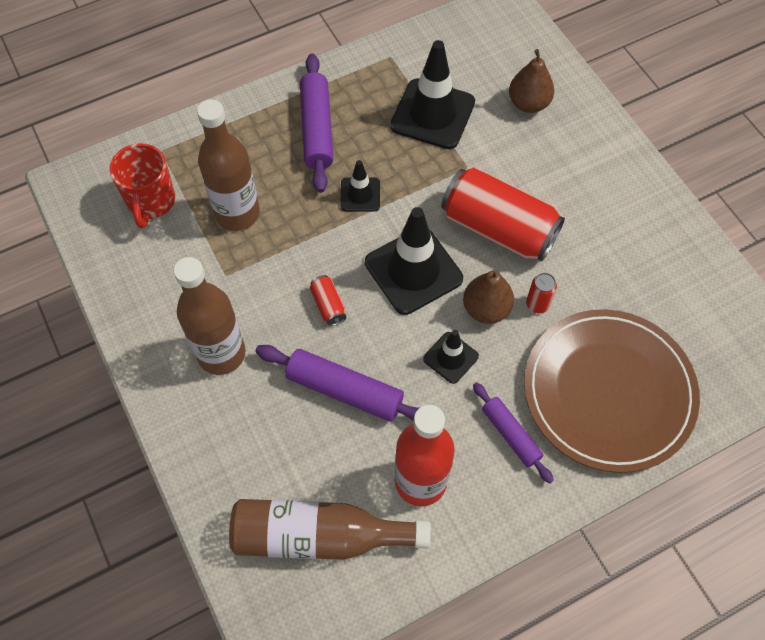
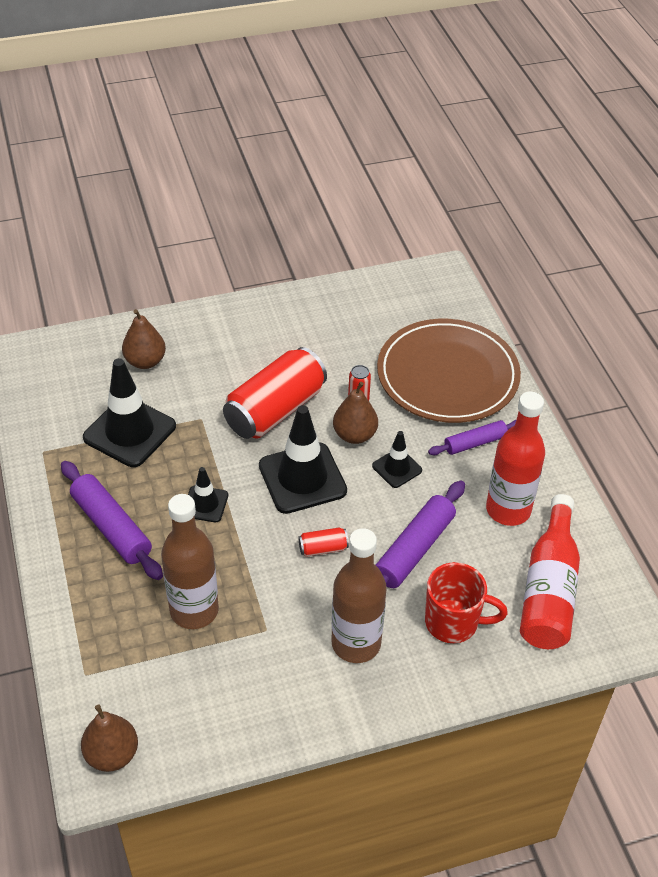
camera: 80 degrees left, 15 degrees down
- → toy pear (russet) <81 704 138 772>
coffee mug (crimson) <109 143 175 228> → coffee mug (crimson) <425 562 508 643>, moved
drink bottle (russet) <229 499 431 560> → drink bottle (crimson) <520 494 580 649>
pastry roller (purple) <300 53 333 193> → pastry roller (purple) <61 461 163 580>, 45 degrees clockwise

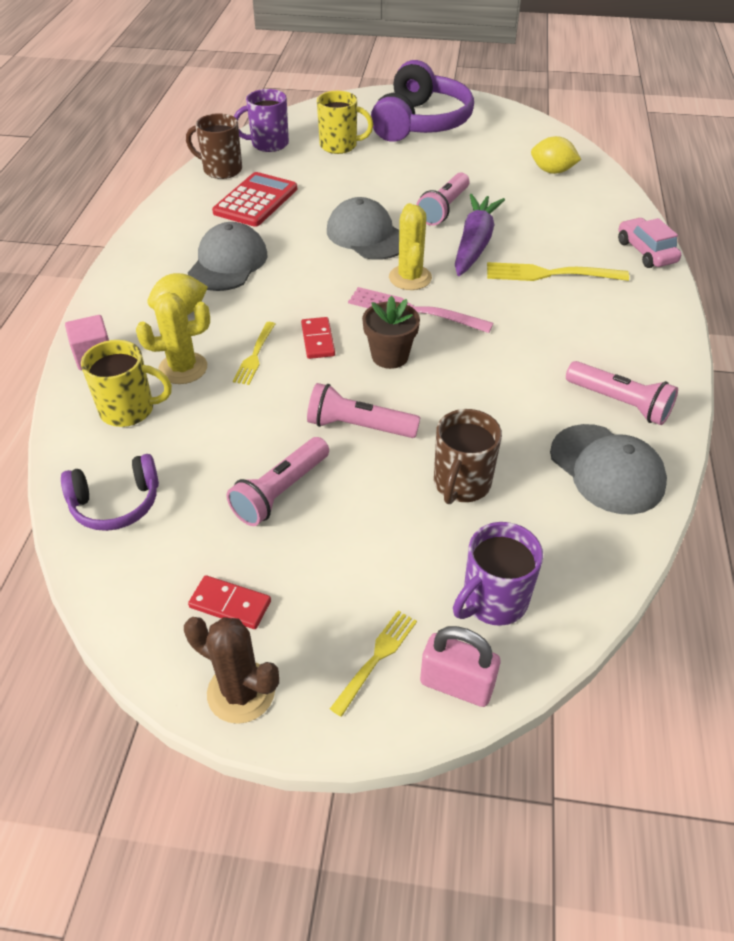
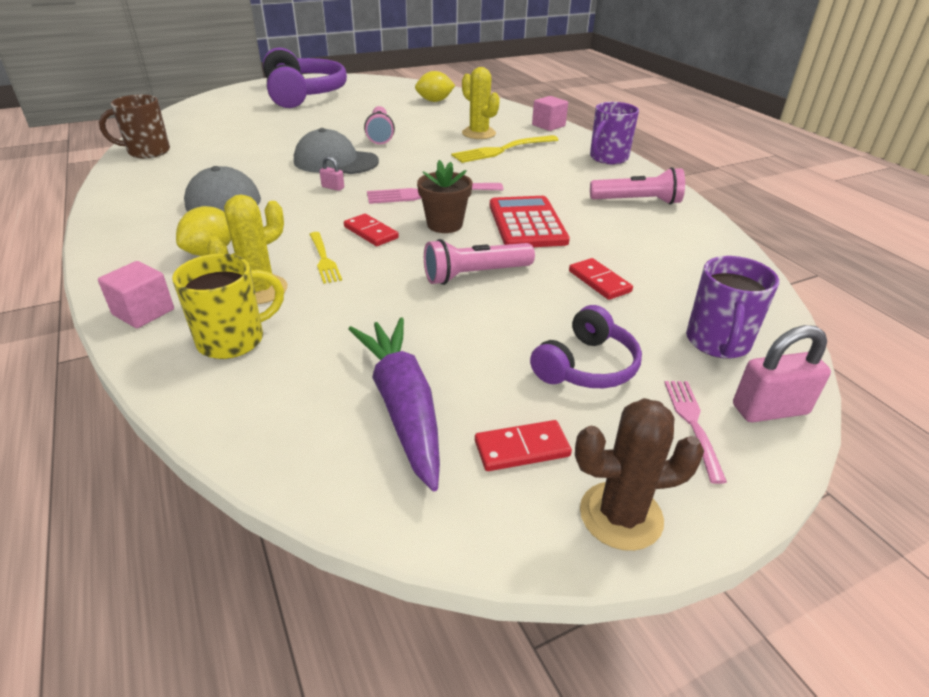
camera: 35 degrees left, 10 degrees down
torch (rose-pink) <227 437 329 526> → -
coffee mug (yellow) <317 91 373 154> → -
peaked cap (gray) <550 424 667 515> → -
- → small lock (rose-pink) <320 156 344 191>
headset (purple) <61 454 159 531> → headset (purple) <530 305 642 388>, moved
adding machine (crimson) <212 172 297 227> → adding machine (crimson) <489 196 570 247>, moved
coffee mug (purple) <234 89 289 152> → coffee mug (purple) <590 102 639 164>, moved
prickly plant (yellow) <389 203 432 290> → prickly plant (yellow) <462 67 500 139>, moved
toy carrot (purple) <455 194 505 276> → toy carrot (purple) <348 318 440 491>, moved
coffee mug (russet) <434 409 502 504> → domino piece (crimson) <569 258 633 300>
car (rose-pink) <618 218 682 268> → solid cube (rose-pink) <532 96 568 131>
dinner fork (yellow) <330 610 417 717> → dinner fork (rose-pink) <664 381 727 484>

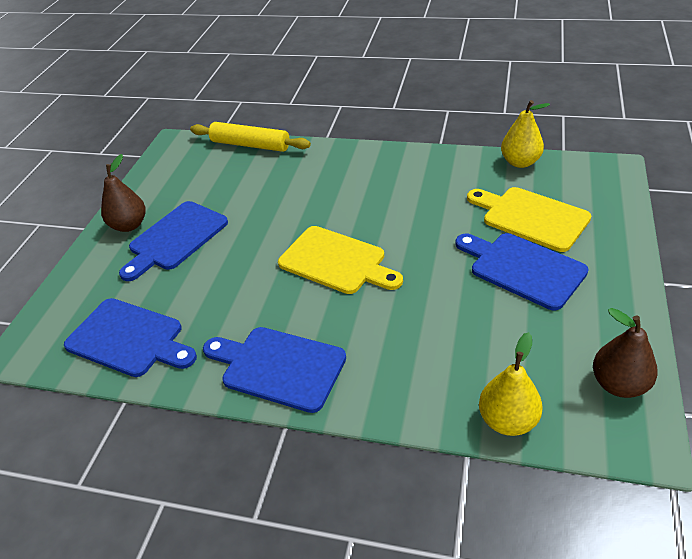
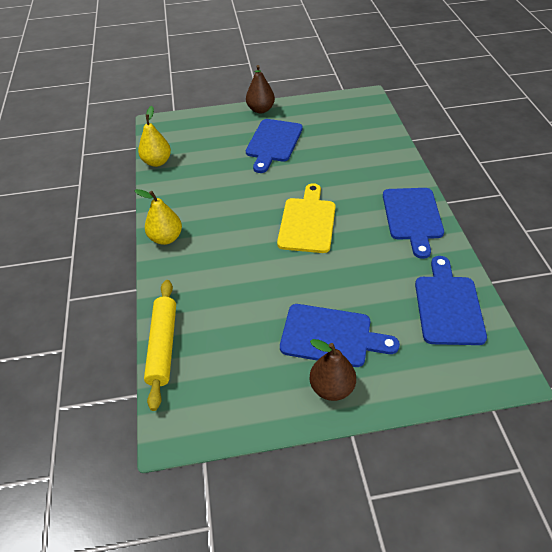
camera: 115 degrees left, 5 degrees up
bread board (yellow) <467 187 591 252> → -
toy pear (yellow) <479 332 543 436> → toy pear (yellow) <134 189 182 245>, moved
toy pear (russet) <593 308 658 398> → toy pear (russet) <246 65 275 113>, moved

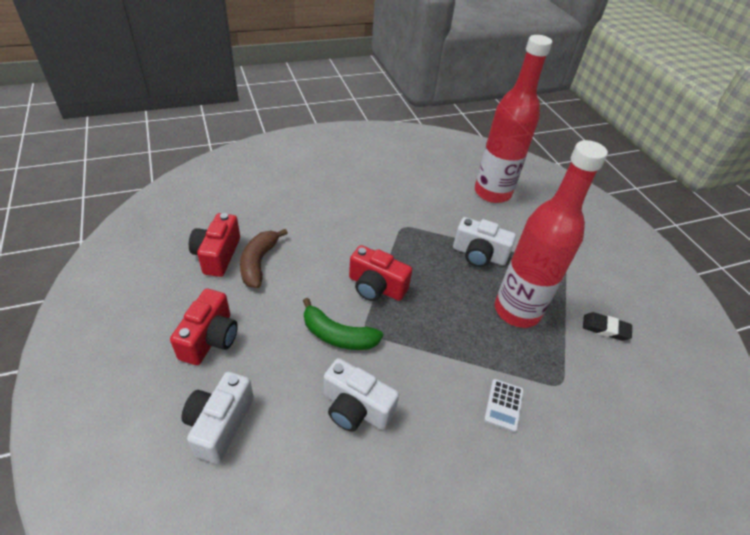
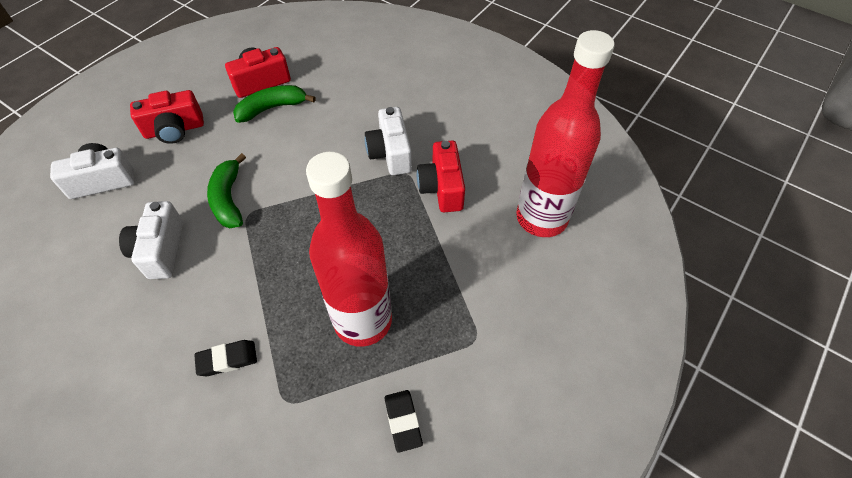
camera: 60 degrees right, 10 degrees up
compact camera (crimson) <349 245 412 301> → compact camera (crimson) <417 141 465 212>, moved
compact camera (snow-white) <453 217 516 267> → compact camera (snow-white) <365 107 412 175>, moved
adding machine (snow-white) <484 379 524 432> → eraser (black) <194 340 257 376>
banana fruit (russet) <240 229 288 288> → banana fruit (emerald) <233 85 316 123>

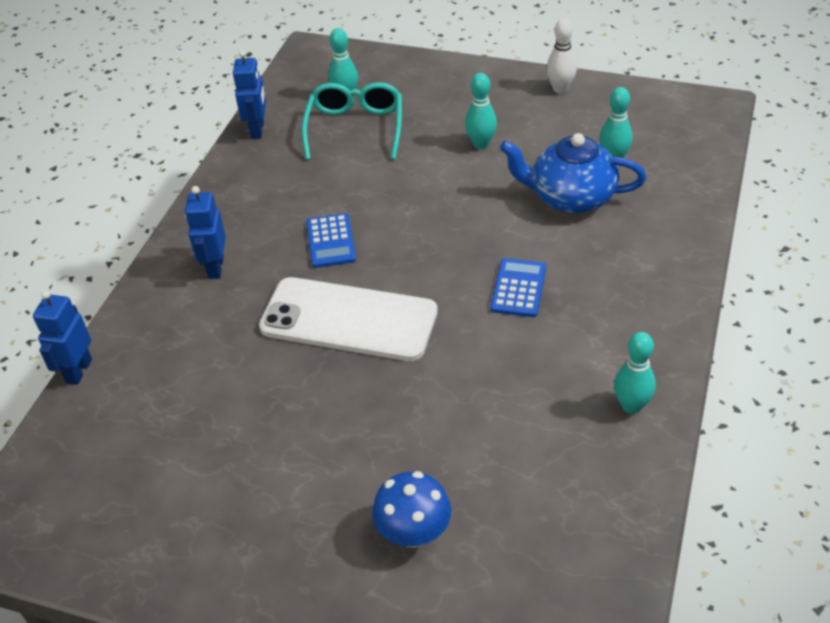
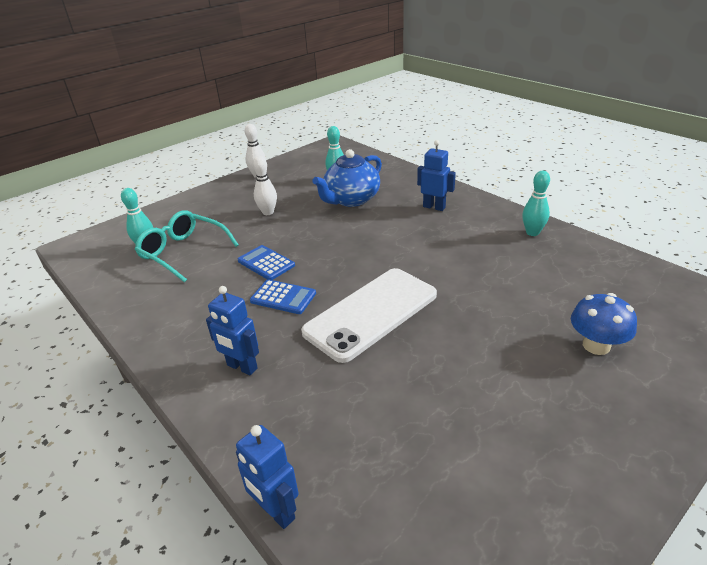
camera: 60 degrees left, 10 degrees down
robot figure (royal blue) <233 50 266 139> → robot figure (royal blue) <417 140 456 211>, moved
adding machine (royal blue) <491 258 546 317> → adding machine (royal blue) <238 245 295 280>, moved
skittle (turquoise) <465 73 497 149> → skittle (snow-white) <253 156 277 215>

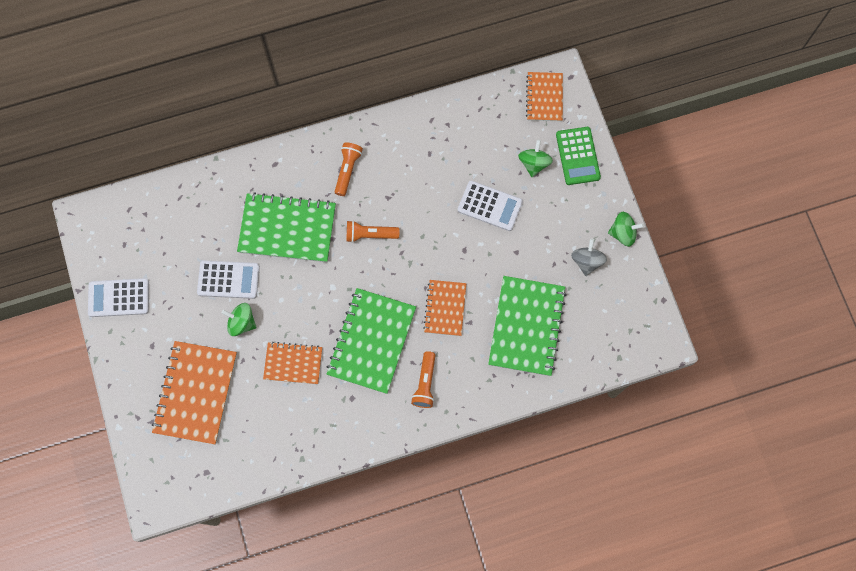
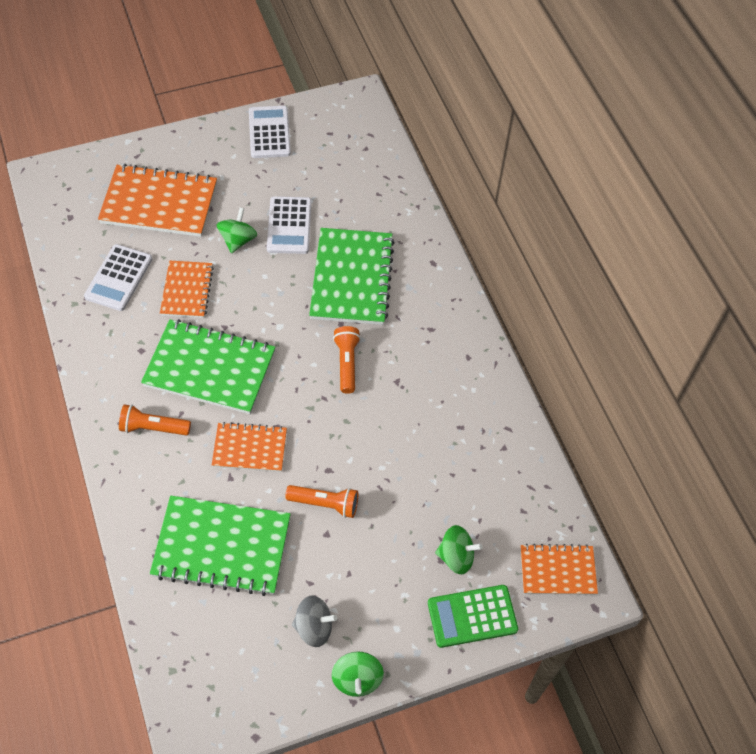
camera: 85 degrees right, 15 degrees down
torch (bright orange) <335 142 363 196> → torch (bright orange) <285 485 358 518>, moved
adding machine (snow-white) <458 181 523 231> → adding machine (snow-white) <84 244 152 311>, moved

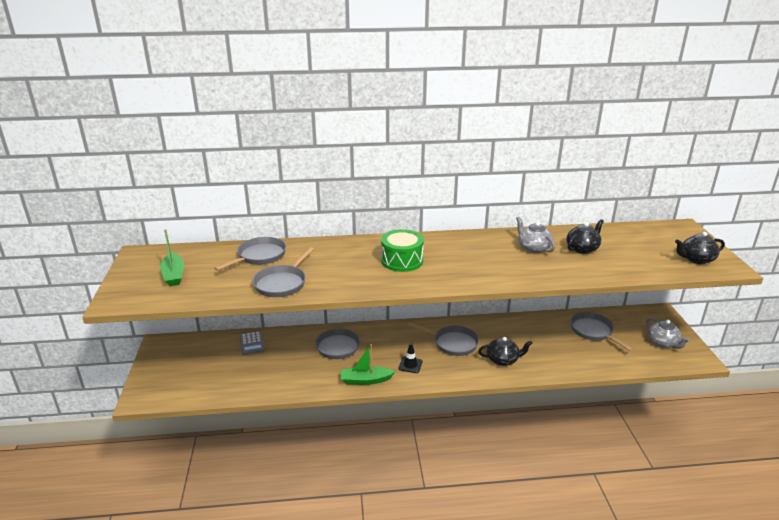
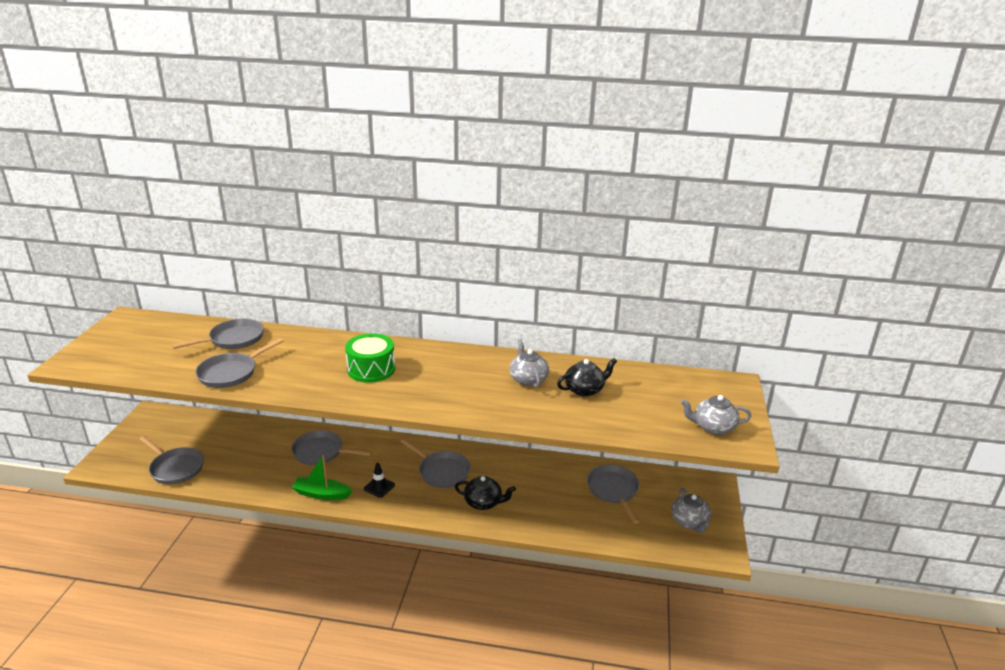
camera: 15 degrees right, 0 degrees up
boat (emerald) <160 229 184 286> → -
adding machine (gray) <240 331 265 355> → -
- → frying pan (gray) <139 436 204 484>
tea pot (black) <675 232 725 264> → tea pot (gray) <680 395 751 435>

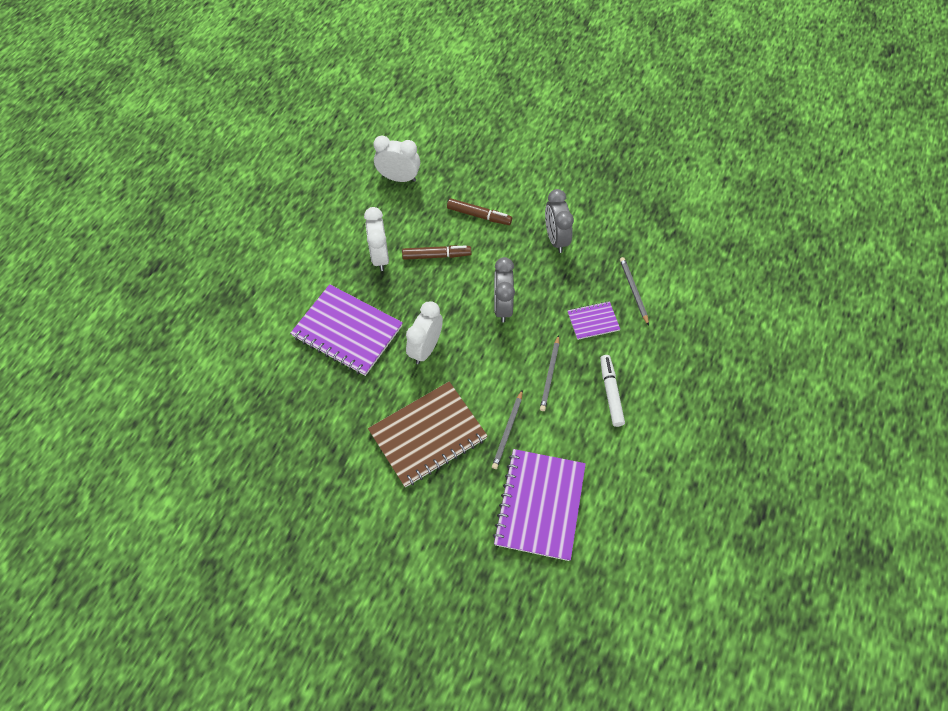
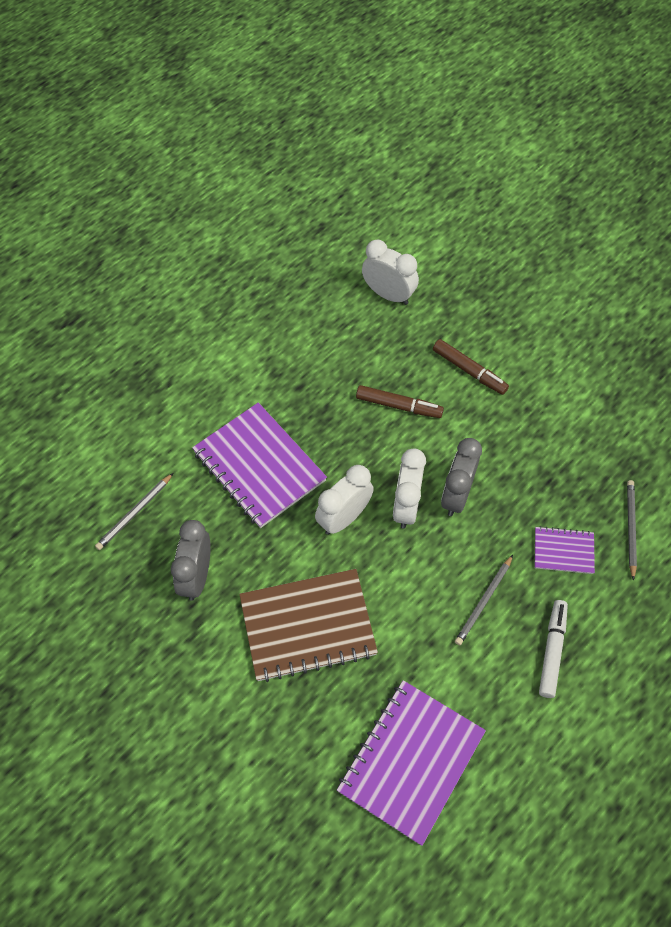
camera: 20 degrees right, 0 degrees up
bedside clock (snow-white) <364 207 389 271> → bedside clock (snow-white) <393 448 426 529>, moved
lead pencil (gray) <492 390 523 469> → lead pencil (gray) <95 473 173 550>, moved
bedside clock (gray) <545 189 574 253> → bedside clock (gray) <171 520 211 601>, moved

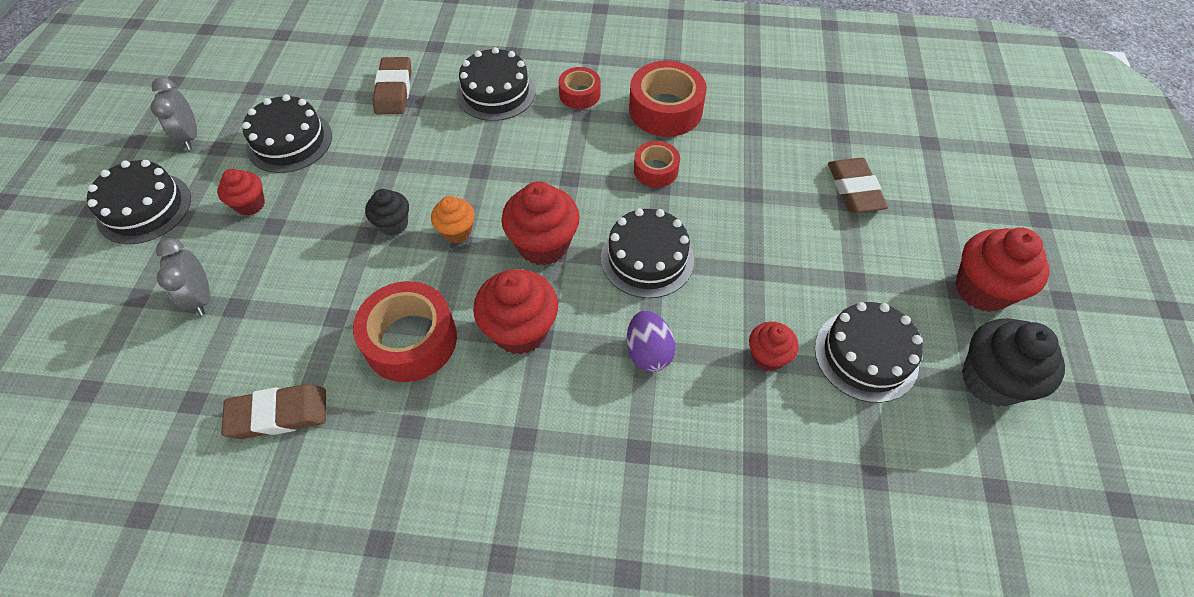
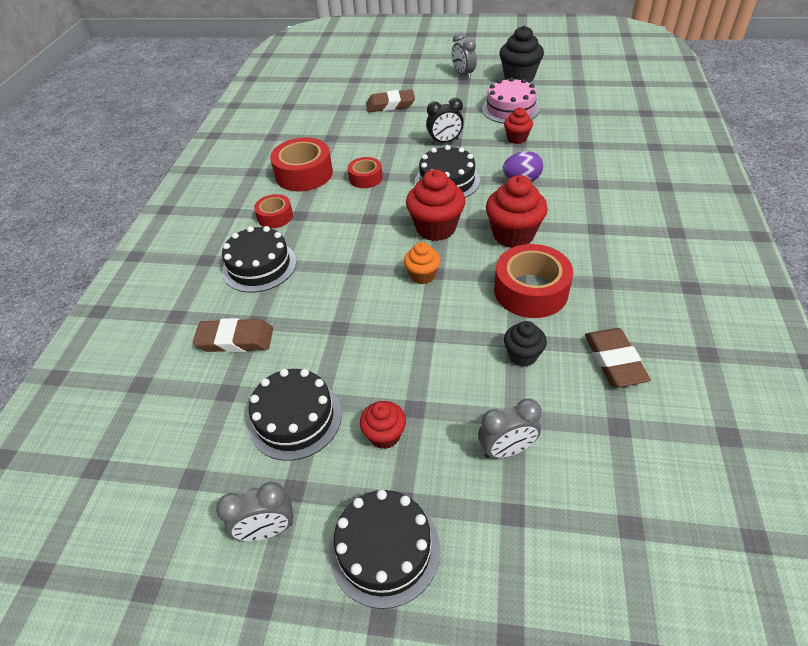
camera: 85 degrees left, 10 degrees down
- → bedside clock (black) <426 98 464 144>
muffin (black) <365 189 409 236> → muffin (black) <504 321 547 367>, moved
muffin (crimson) <955 227 1050 312> → bedside clock (gray) <452 32 477 79>
cake (black) <815 302 923 403> → cake (rose-pink) <482 77 540 124>

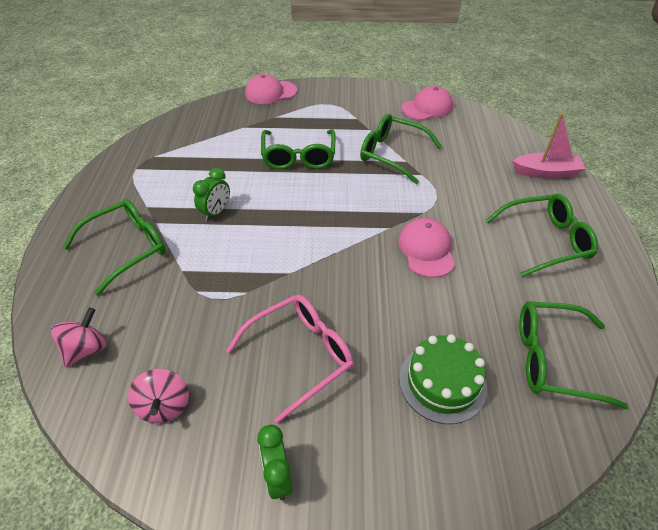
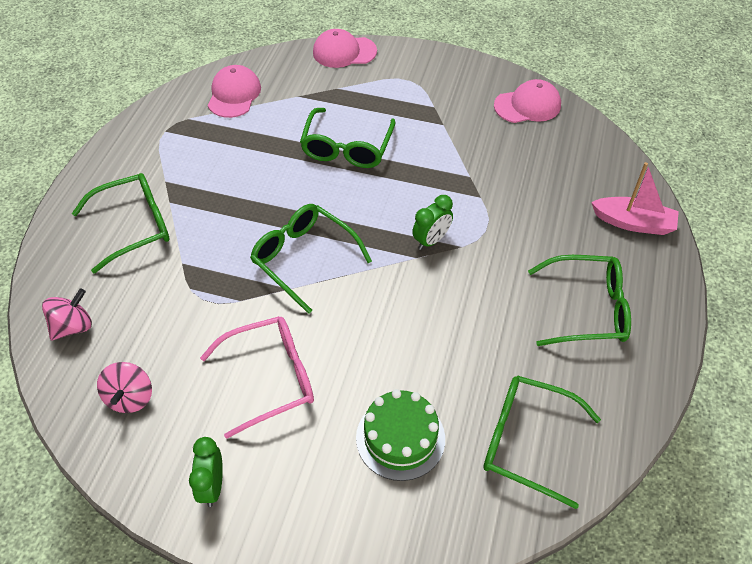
camera: 15 degrees right, 5 degrees up
bedside clock (emerald) <193 168 230 221> → bedside clock (emerald) <412 195 453 250>, moved
glasses (emerald) <360 114 442 184> → glasses (emerald) <250 204 372 314>, moved
peaked cap (rose-pink) <398 218 455 278> → peaked cap (rose-pink) <208 65 261 118>, moved

